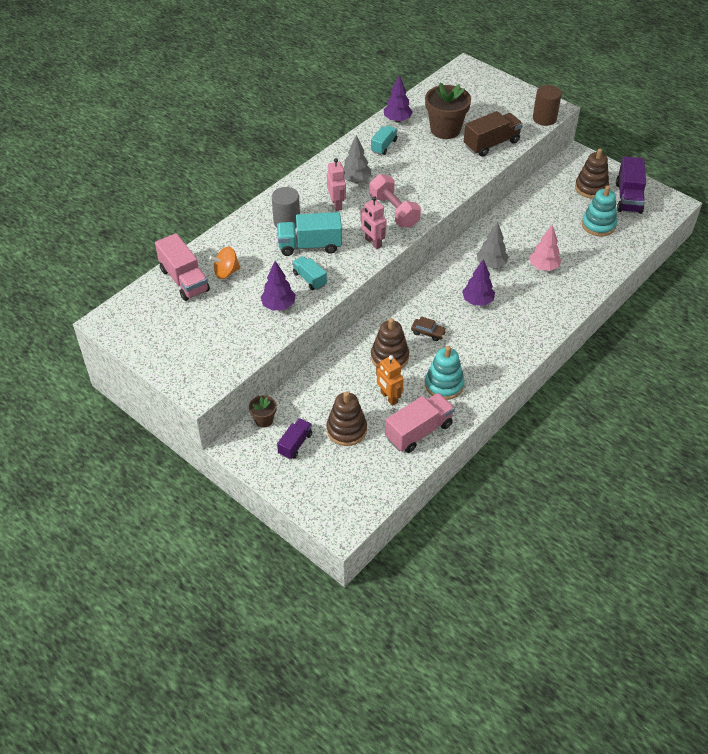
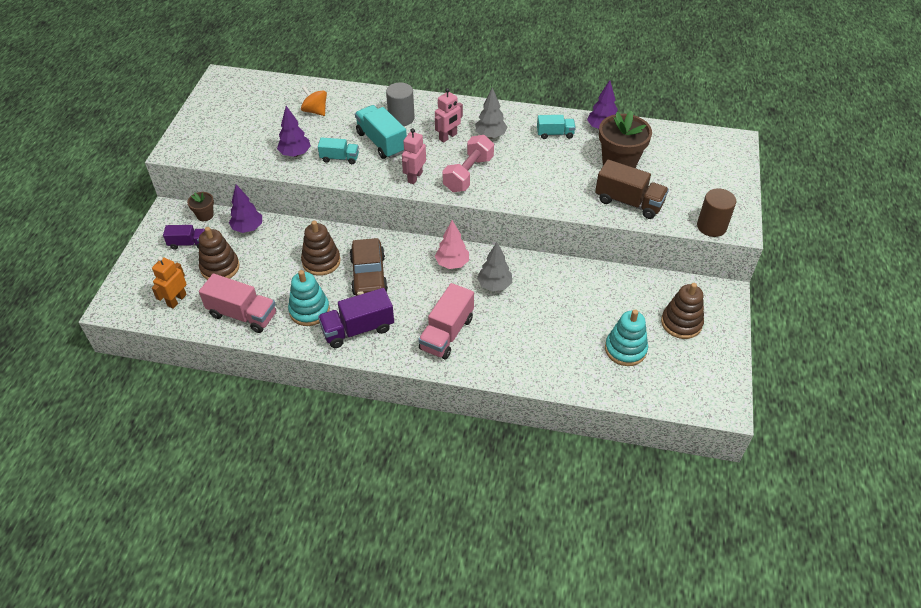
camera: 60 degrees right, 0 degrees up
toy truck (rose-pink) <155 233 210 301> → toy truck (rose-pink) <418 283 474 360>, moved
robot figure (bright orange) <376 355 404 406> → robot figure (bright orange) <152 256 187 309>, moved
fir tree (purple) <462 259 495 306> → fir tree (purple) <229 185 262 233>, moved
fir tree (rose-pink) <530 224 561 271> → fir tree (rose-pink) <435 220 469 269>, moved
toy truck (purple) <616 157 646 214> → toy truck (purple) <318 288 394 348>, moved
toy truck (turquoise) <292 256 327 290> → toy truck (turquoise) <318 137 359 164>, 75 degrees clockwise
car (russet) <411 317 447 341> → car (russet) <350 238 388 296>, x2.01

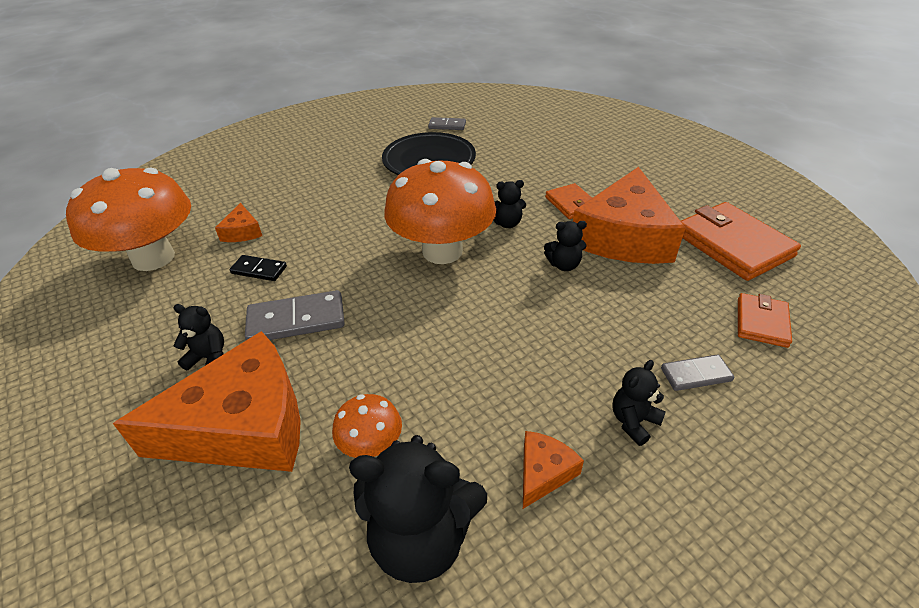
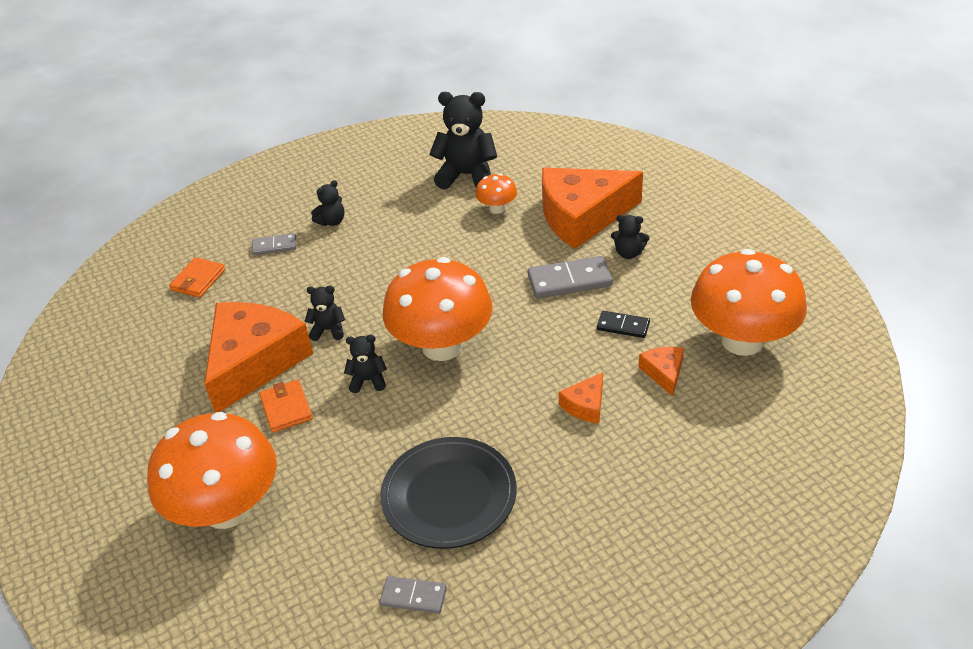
camera: 175 degrees left, 0 degrees up
wallet (bright orange) <681 202 801 281> → -
- → toadstool (bright orange) <147 412 277 529>
cheese (bright orange) <523 431 584 509> → cheese (bright orange) <559 372 603 423>, moved

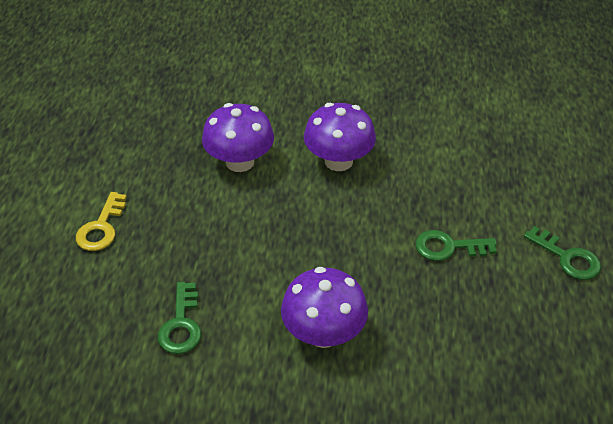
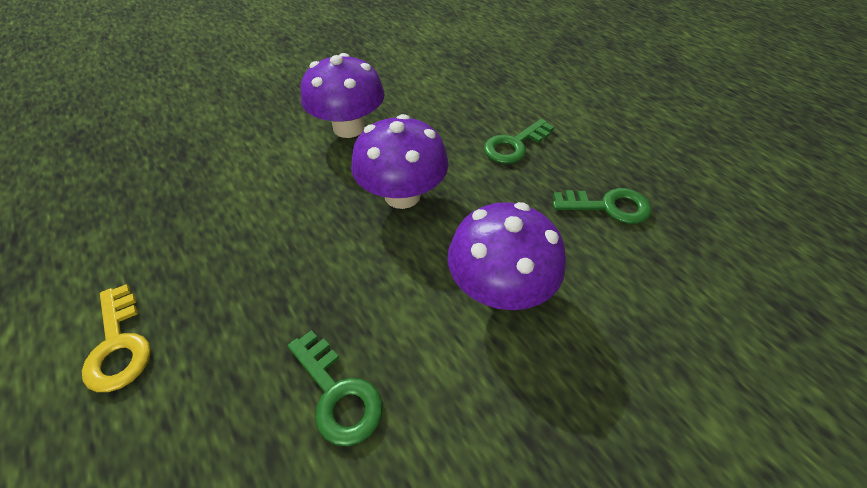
camera: 40 degrees left, 5 degrees up
toadstool (purple) <202 103 274 172> → toadstool (purple) <351 114 448 209>, moved
latchkey (emerald) <524 226 601 280> → latchkey (emerald) <553 188 652 224>, moved

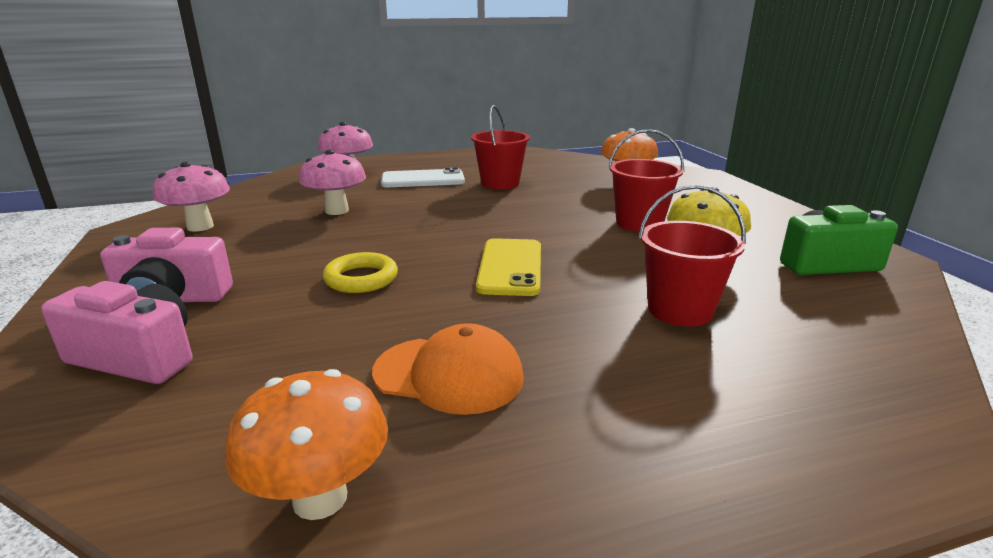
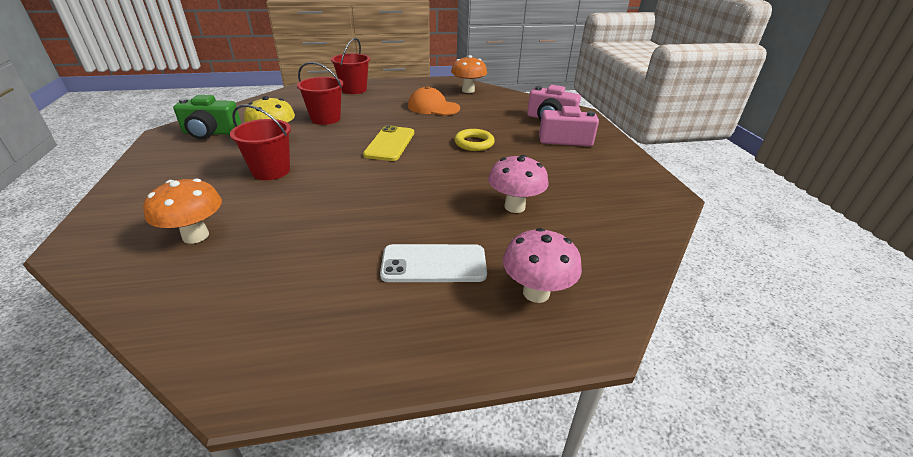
camera: 175 degrees left, 10 degrees up
toadstool (rose-pink) <153 162 230 232> → -
pail (crimson) <471 105 530 189> → pail (crimson) <331 38 370 94>, moved

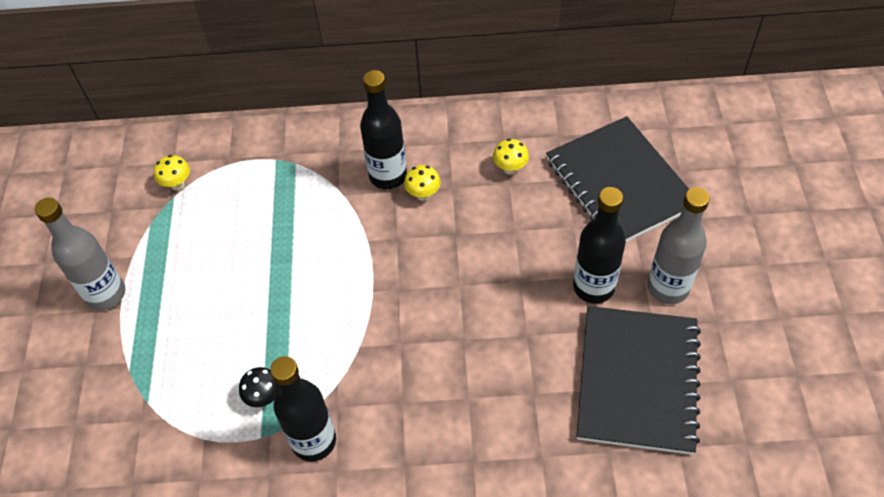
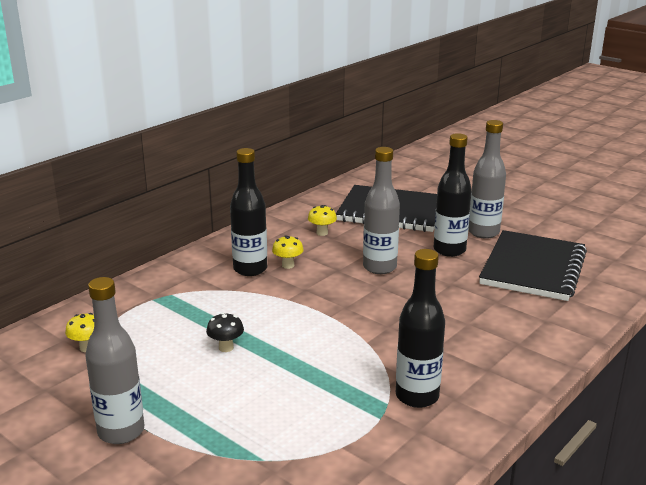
camera: 50 degrees left, 30 degrees down
- → drink bottle (gray) <363 147 400 274>
toadstool (black) <239 367 279 407> → toadstool (black) <206 313 244 352>, moved
notebook (black) <577 306 701 455> → notebook (black) <479 230 587 301>, 60 degrees clockwise

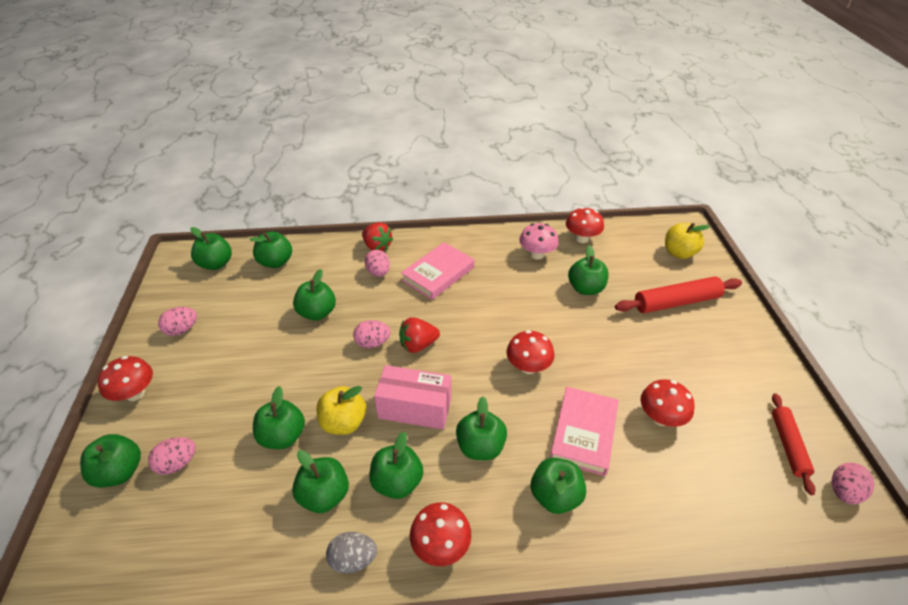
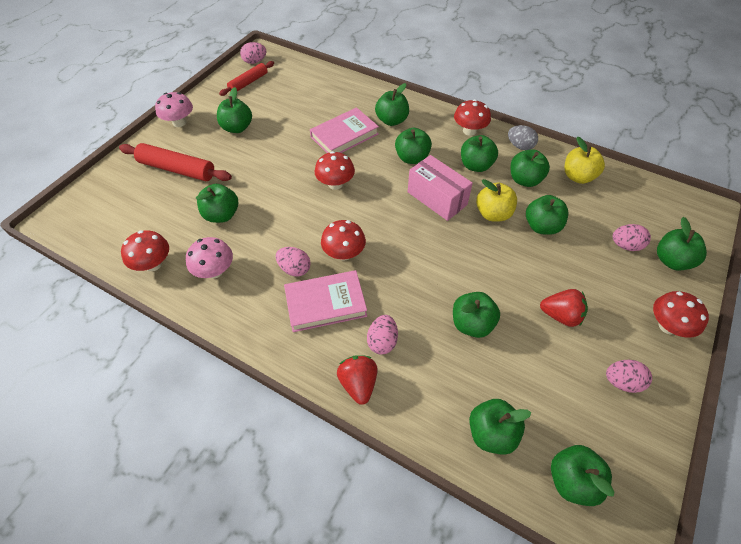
camera: 145 degrees left, 10 degrees up
- → toadstool (rose-pink) <155 92 193 127>
- → apple fruit (emerald) <217 87 252 133>
toy egg (rose-pink) <353 320 391 348> → toy egg (rose-pink) <276 247 311 276>, moved
toy strawberry (crimson) <399 317 440 353> → toy strawberry (crimson) <540 289 588 327>, moved
toadstool (crimson) <641 379 694 427> → toadstool (crimson) <321 220 366 260>, moved
apple fruit (yellow) <665 223 710 259> → apple fruit (yellow) <564 137 605 184>, moved

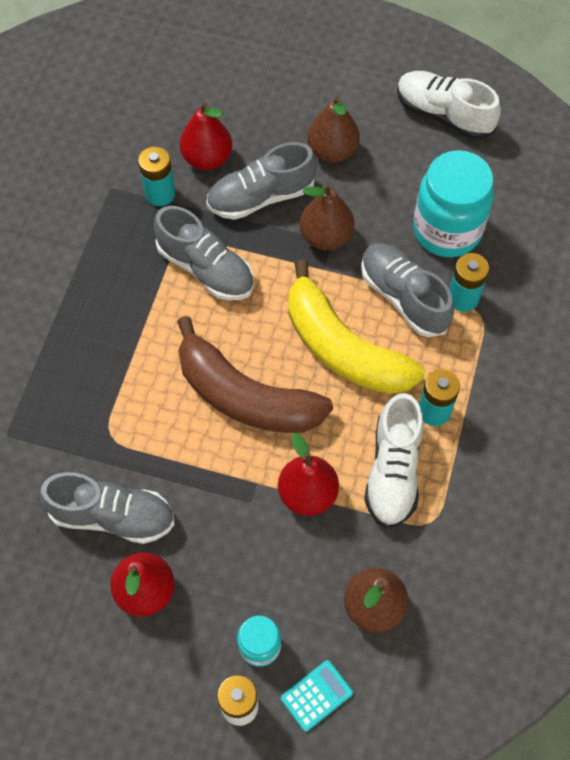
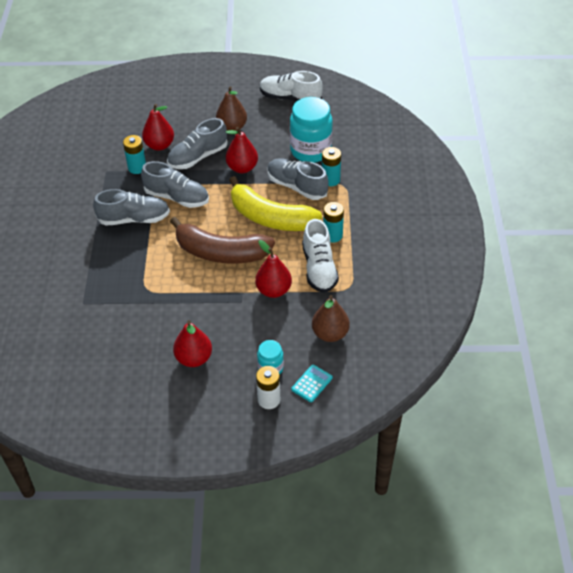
camera: 15 degrees left, 15 degrees down
shoe (gray) <40 472 175 544> → shoe (gray) <93 189 170 226>, moved
toy pear (russet) <300 184 354 250> → toy pear (crimson) <226 127 258 173>

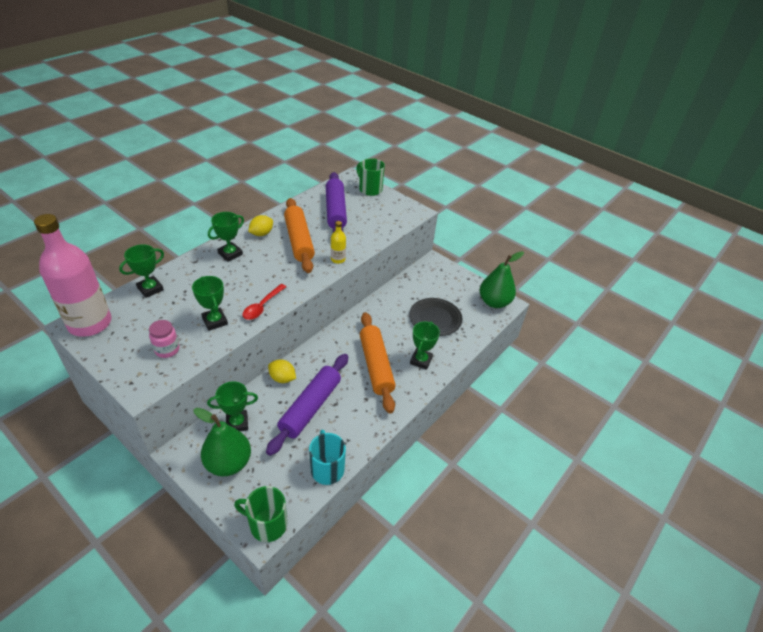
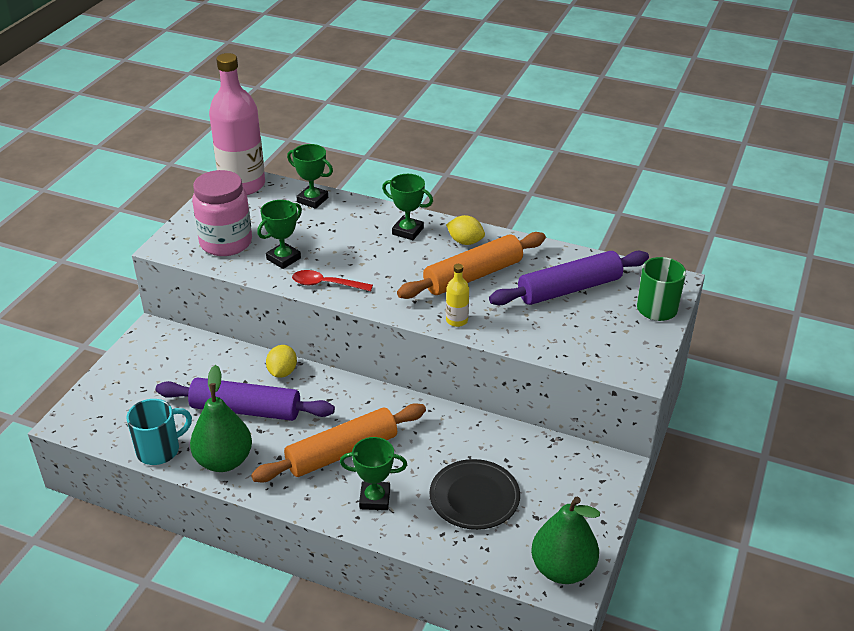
camera: 75 degrees right, 5 degrees down
prize cup (emerald) <207 381 258 431> → -
coffee mug (emerald) <234 486 287 542> → -
toy pear (emerald) <193 408 251 476> → toy pear (emerald) <190 365 252 472>, moved
jam jar (rose-pink) <149 320 179 358> → jam jar (rose-pink) <192 170 252 256>, x1.91

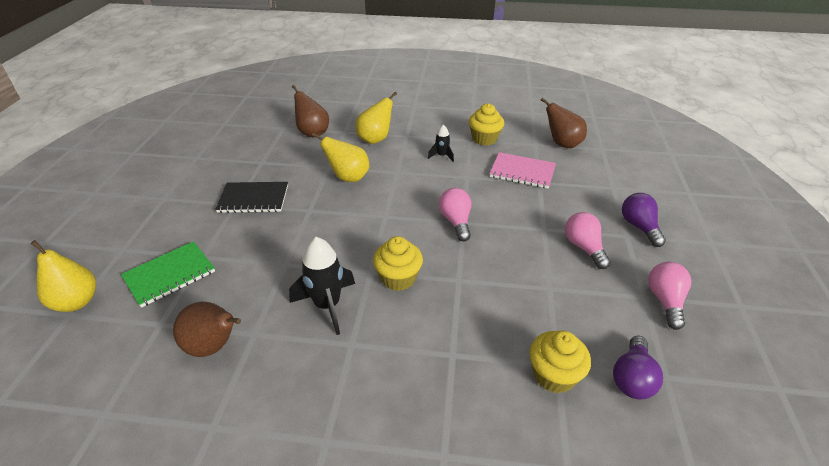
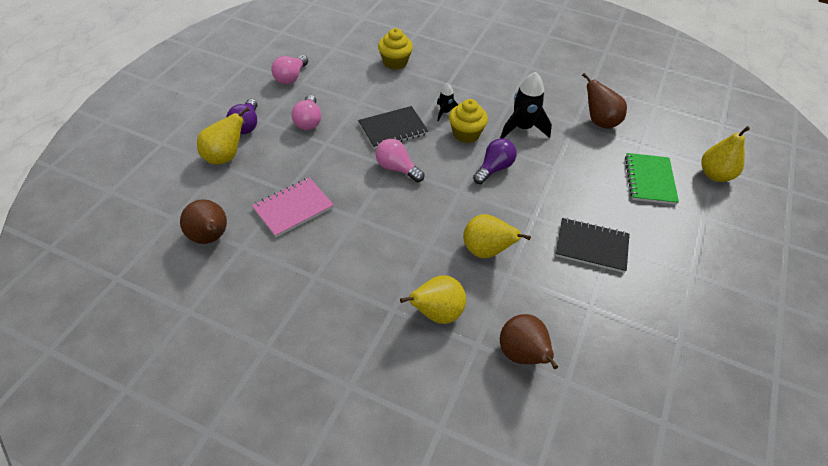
camera: 165 degrees left, 10 degrees up
muffin (yellow) <469 103 504 145> → -
- → toy pear (yellow) <197 107 250 165>
- → notebook (black) <358 106 428 149>
toy rocket (black) <428 125 454 162> → toy rocket (black) <437 83 458 121>, moved
lightbulb (purple) <613 336 663 400> → lightbulb (purple) <473 138 517 184>, moved
notebook (emerald) <121 241 215 308> → notebook (emerald) <625 153 679 205>, 60 degrees counterclockwise
lightbulb (rose-pink) <439 188 471 241> → lightbulb (rose-pink) <376 139 424 182>, 120 degrees clockwise
notebook (rose-pink) <489 152 556 189> → notebook (rose-pink) <252 177 334 237>, 75 degrees counterclockwise

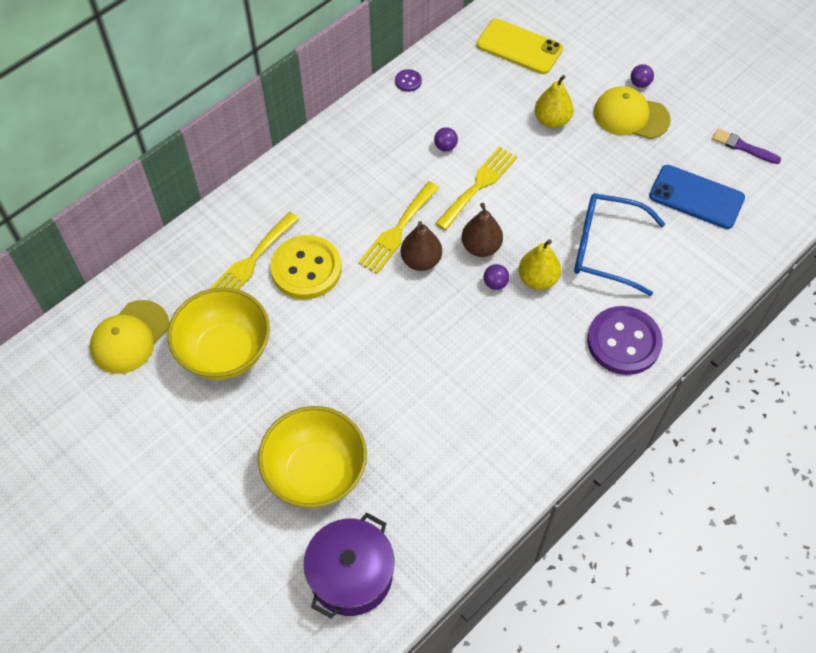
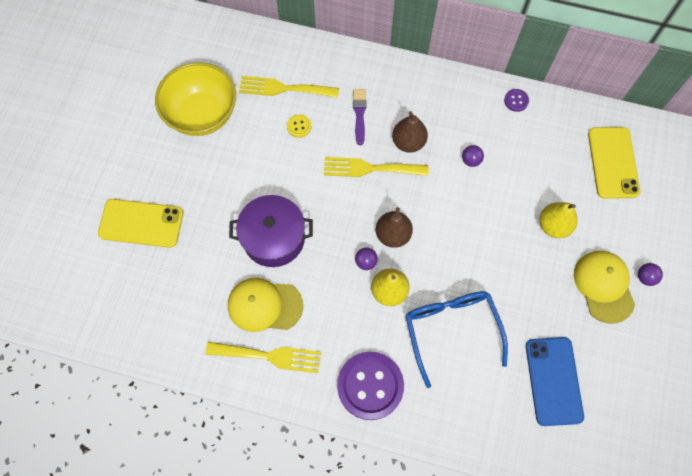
camera: 60 degrees right, 10 degrees up
peaked cap (yellow) <90 300 169 374> → peaked cap (yellow) <228 278 303 332>, moved
pot (purple) <304 513 394 618> → pot (purple) <229 195 313 267>, moved
toy pear (russet) <400 221 442 271> → toy pear (russet) <392 111 428 153>, moved
dinner fork (yellow) <435 147 517 230> → dinner fork (yellow) <206 342 321 373>, moved
paint brush (purple) <712 128 781 164> → paint brush (purple) <353 89 367 145>, moved
bowl (yellow) <258 406 367 508> → smartphone (yellow) <98 199 183 248>
sewing button (yellow) <270 235 342 299> → sewing button (yellow) <287 115 311 138>, x0.42

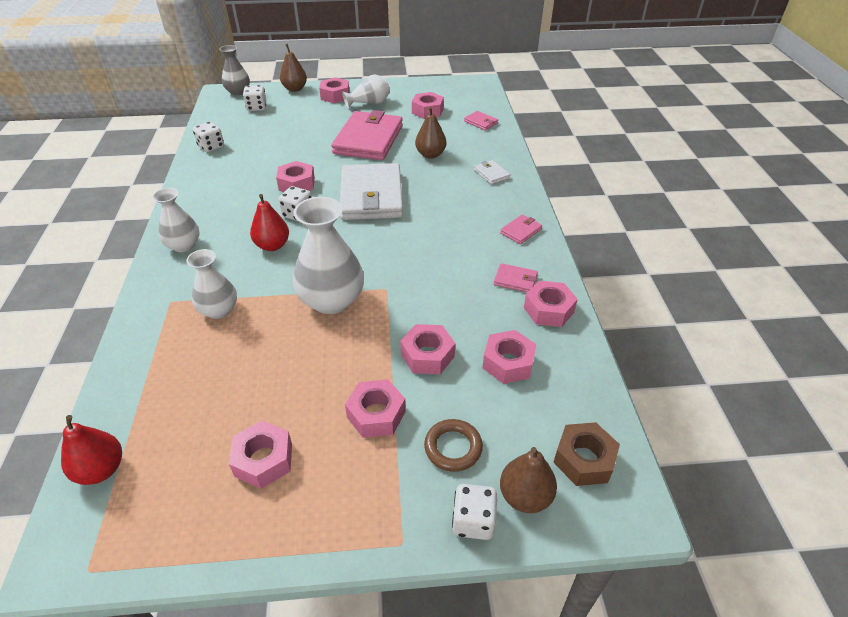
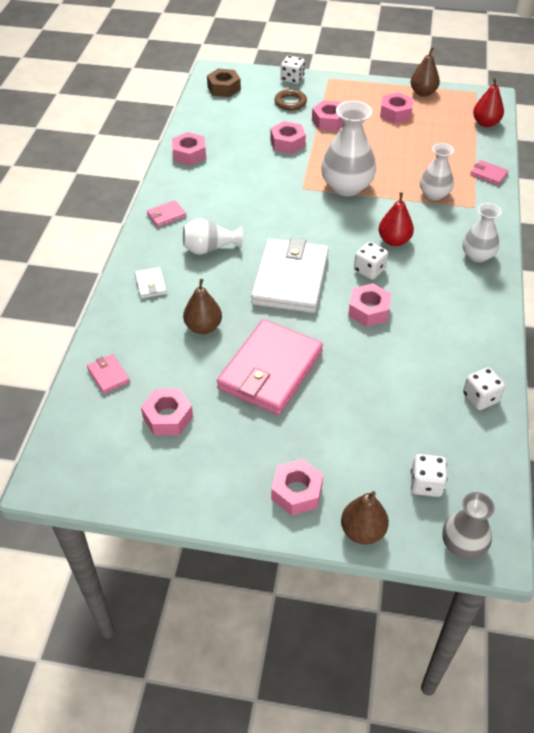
camera: 165 degrees left, 5 degrees up
hex nut (rose-pink) <483 330 536 384> → -
tall vase (snow-white) <342 74 390 109> → tall vase (snow-white) <183 218 243 255>, moved
wallet (rose-pink) <494 263 538 292> → wallet (rose-pink) <470 160 509 185>, moved
toy pear (russet) <500 447 557 513> → toy pear (russet) <411 47 440 97>, moved

